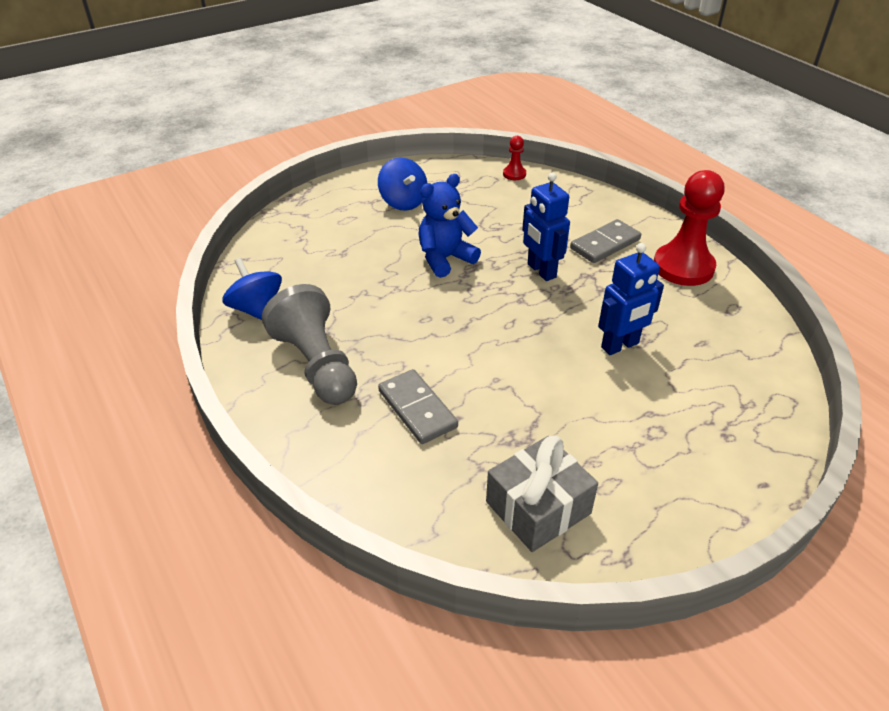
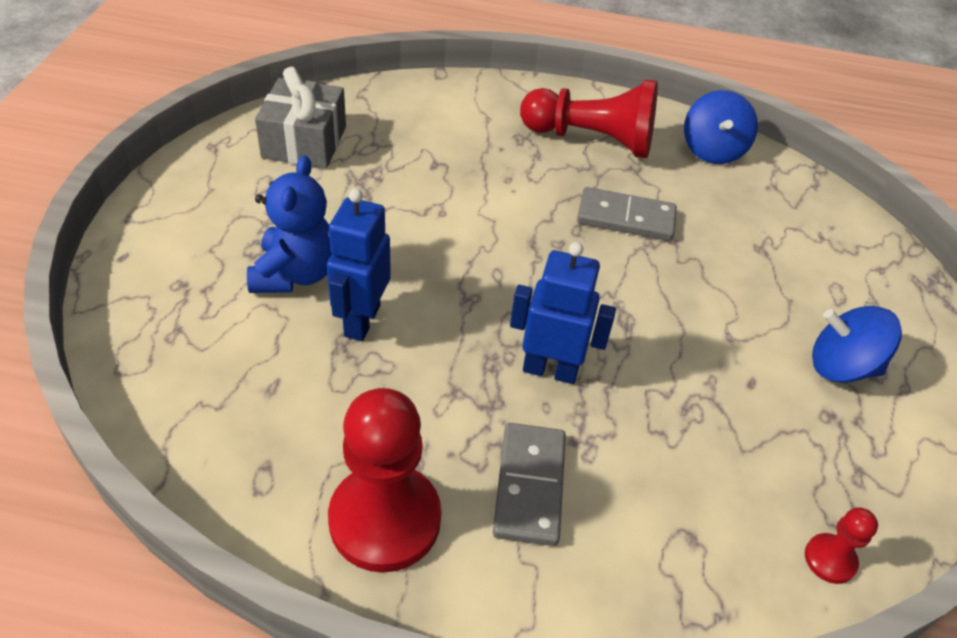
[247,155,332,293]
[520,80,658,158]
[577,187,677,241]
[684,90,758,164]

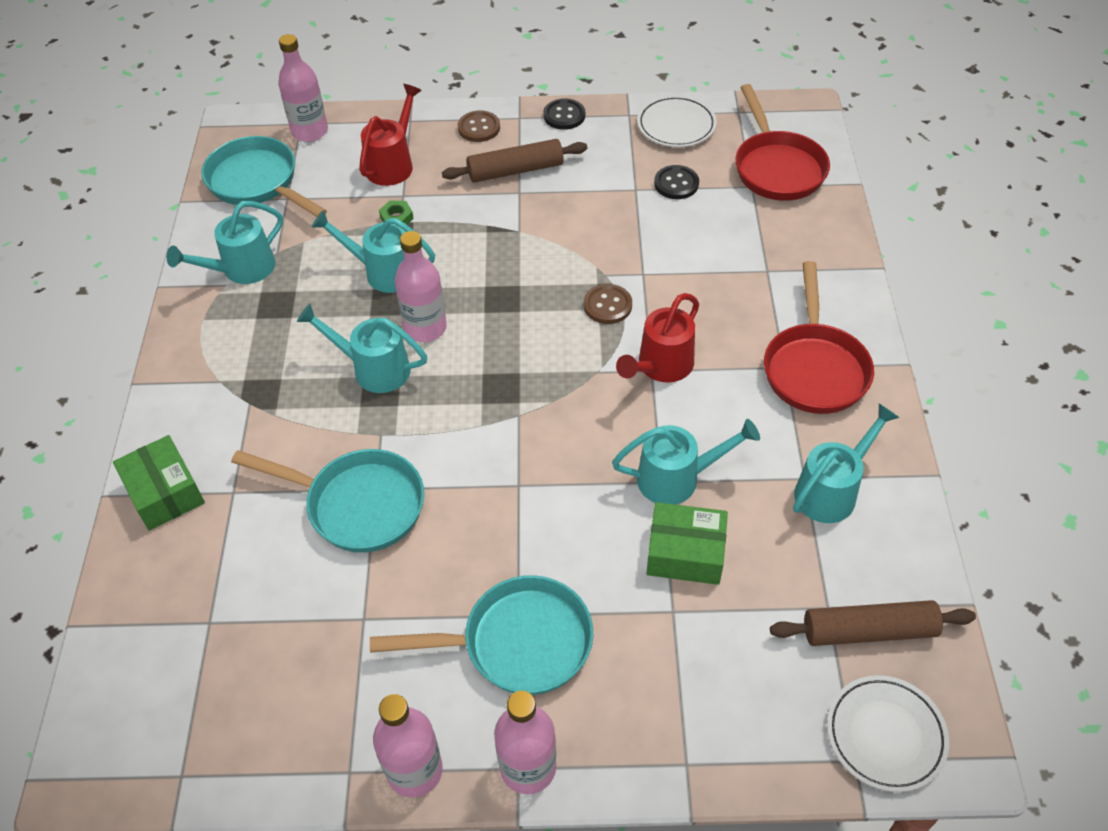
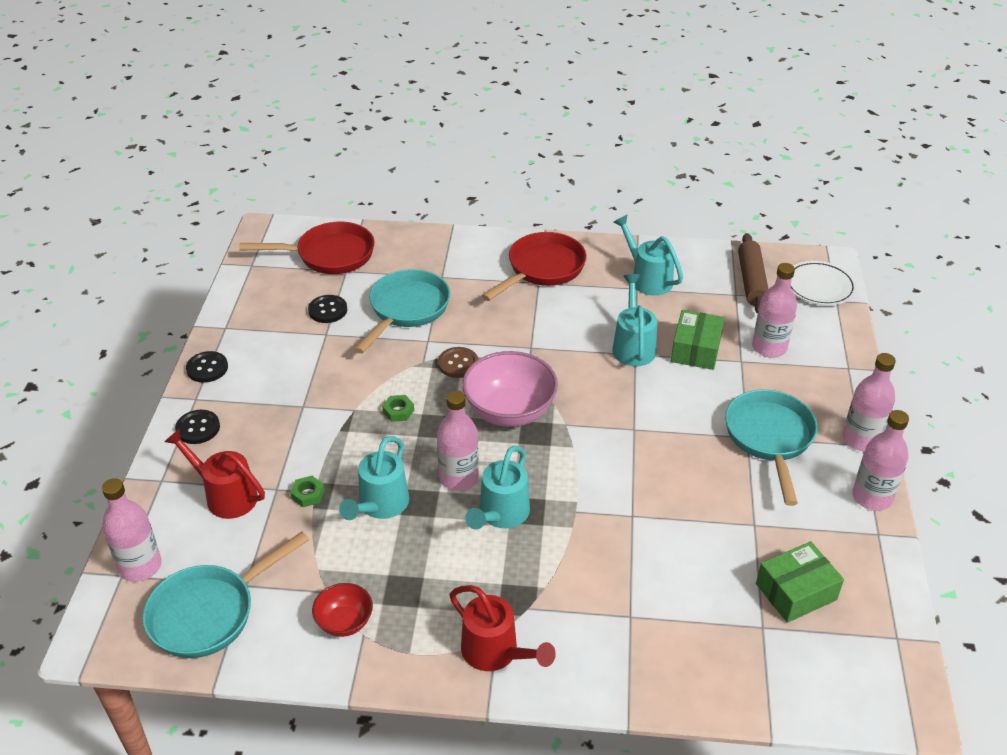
[175,410,220,444]
[312,583,373,637]
[354,269,450,354]
[382,395,414,422]
[450,585,556,671]
[462,351,558,427]
[482,232,586,301]
[752,263,797,358]
[756,542,844,623]
[442,139,587,183] (first image)
[637,95,717,147] (first image)

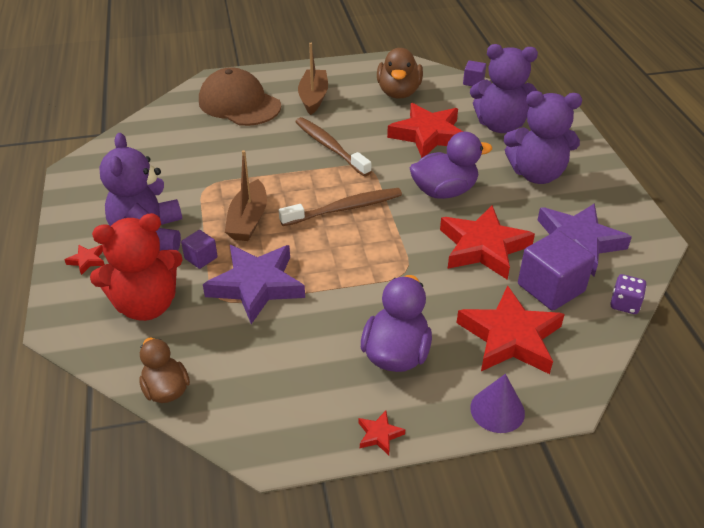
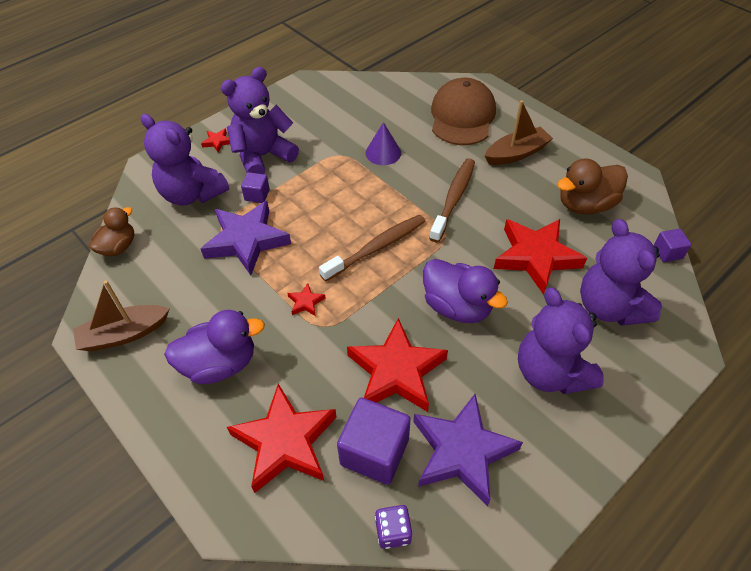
[73,280,170,352]
[141,114,229,205]
[287,283,325,316]
[319,215,425,282]
[365,122,401,165]

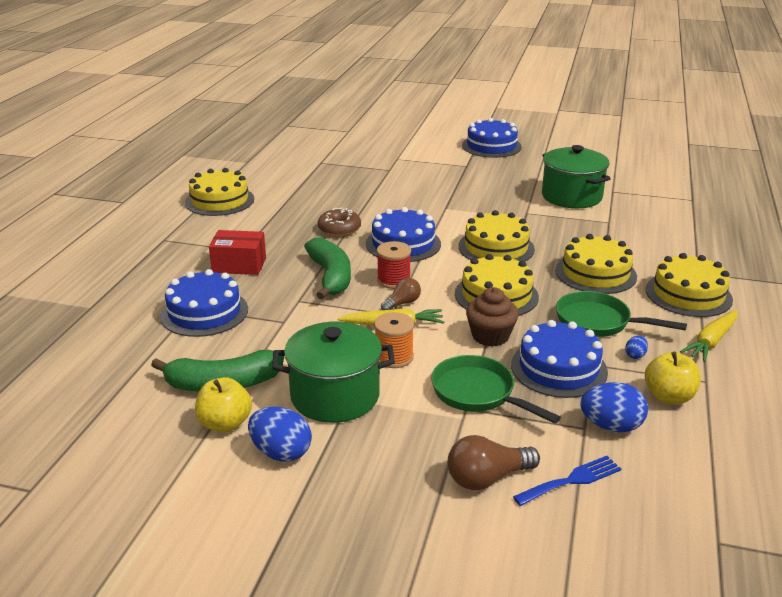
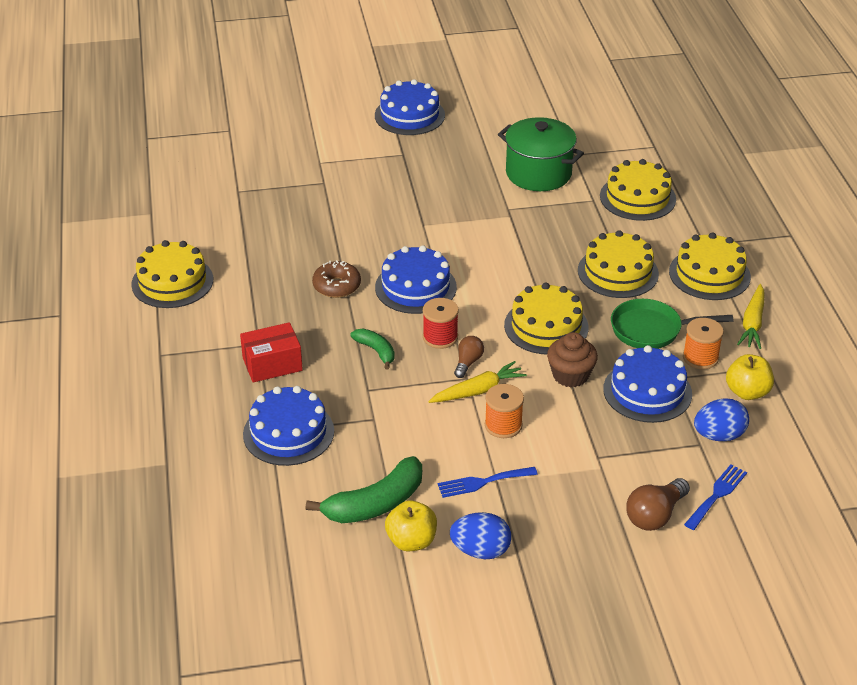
[350,329,395,369]
[438,467,538,498]
[600,159,676,221]
[683,318,724,369]
[431,355,561,424] (first image)

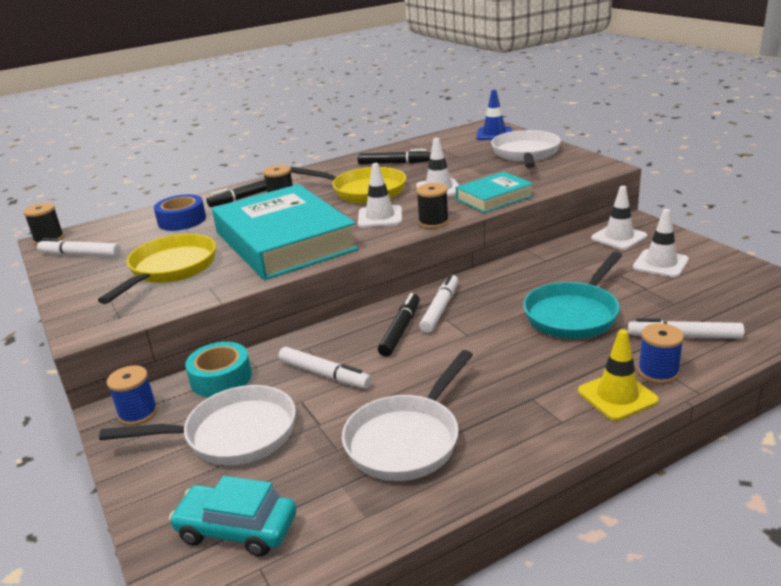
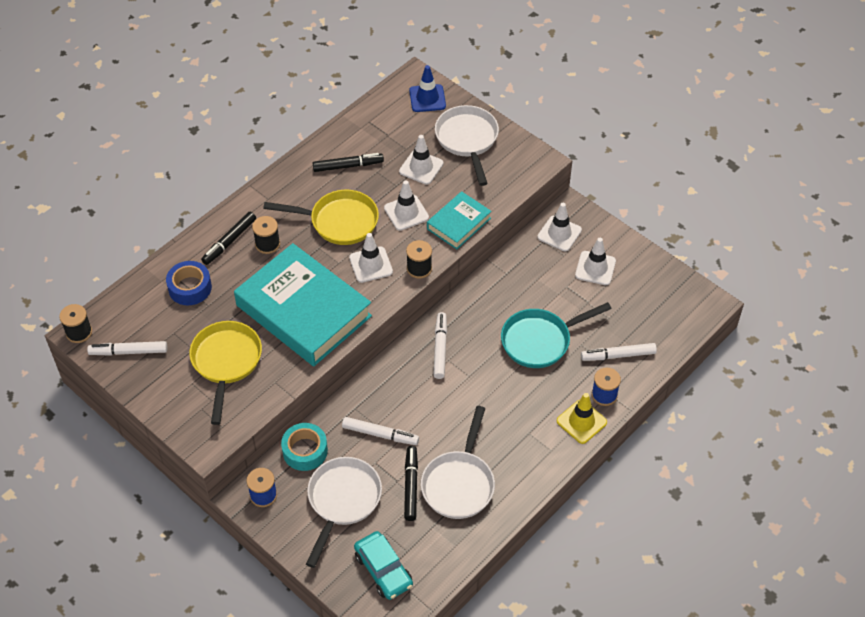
[306,457,382,568]
[354,531,413,600]
[399,135,444,185]
[404,446,418,521]
[501,302,612,368]

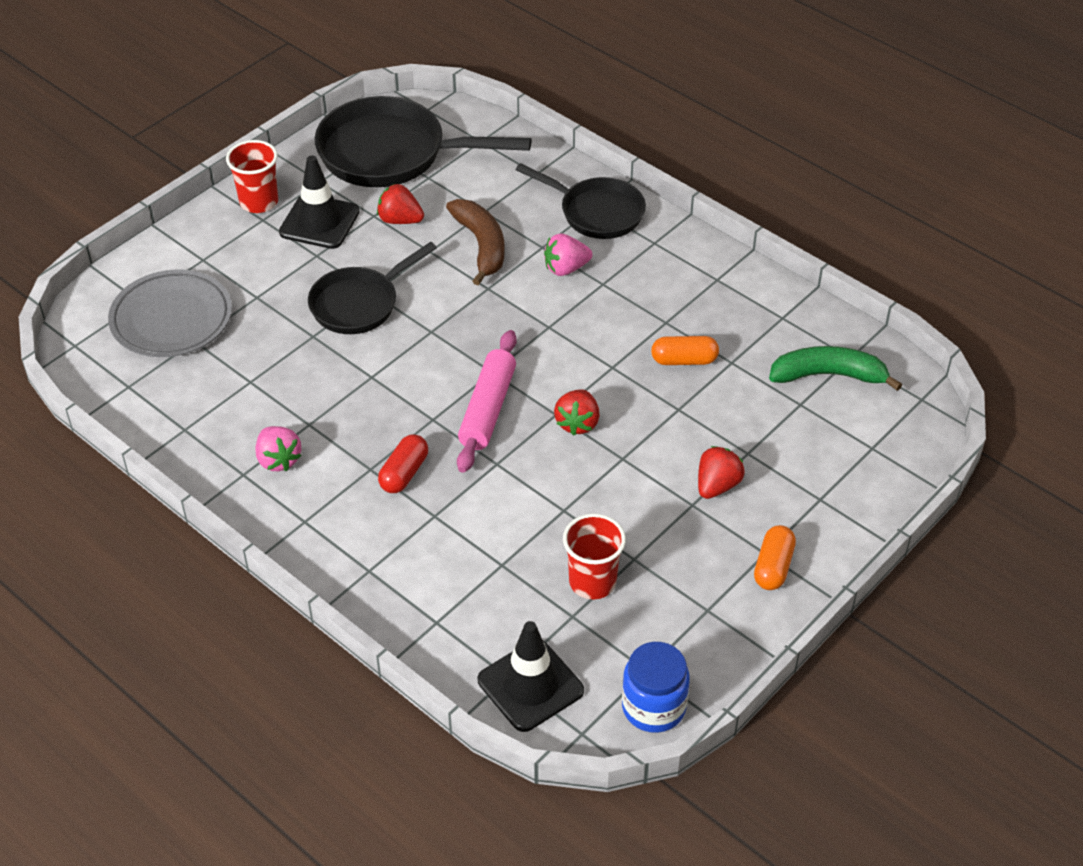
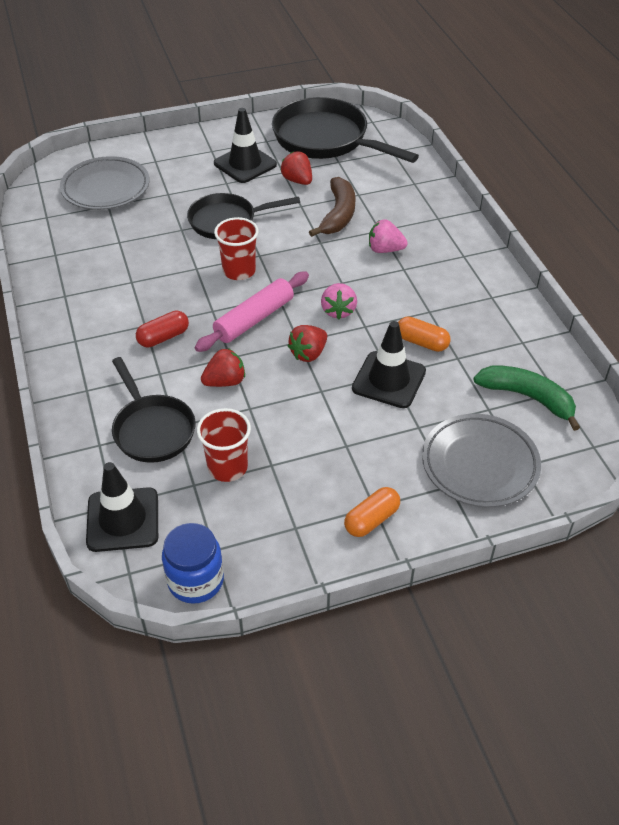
[112,357,196,463]
[201,348,245,387]
[214,217,259,280]
[321,283,357,319]
[352,321,426,408]
[422,414,541,507]

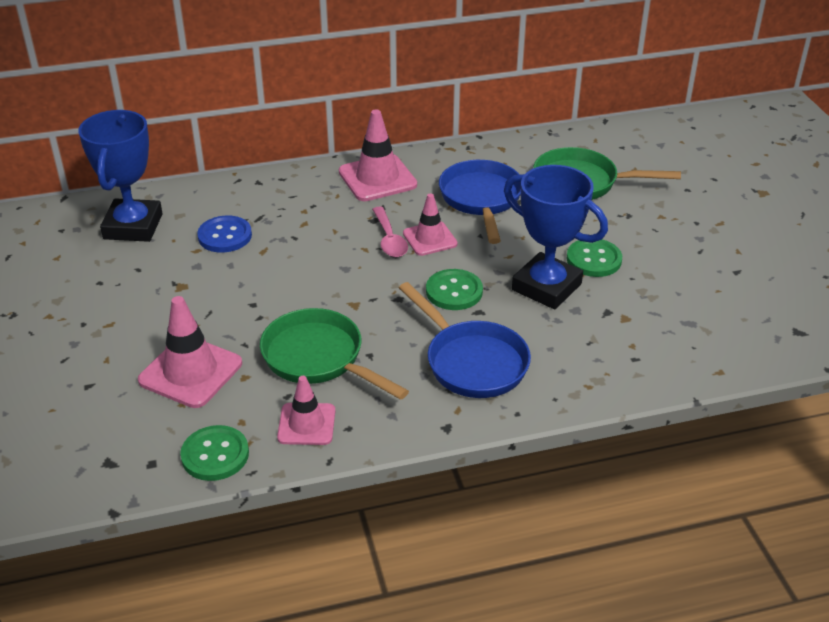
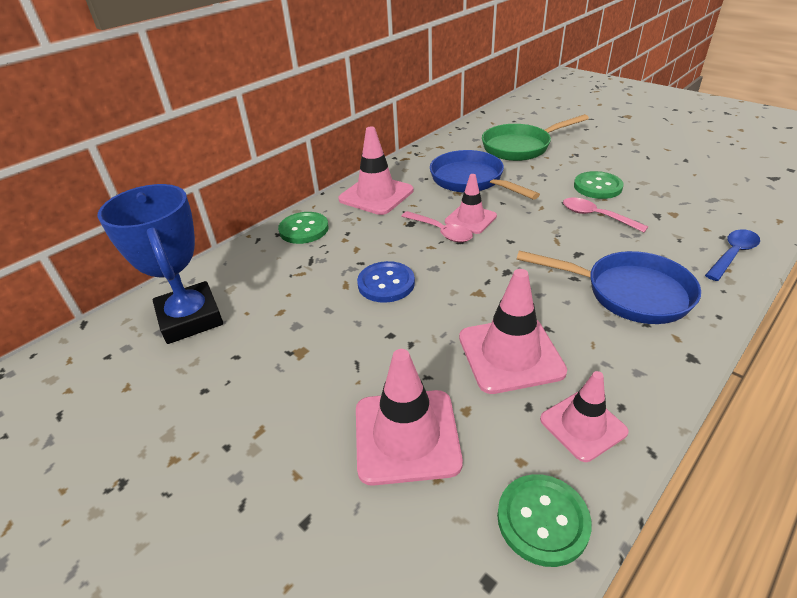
[278,212,329,244]
[357,261,415,303]
[459,269,567,394]
[563,198,648,232]
[705,229,760,281]

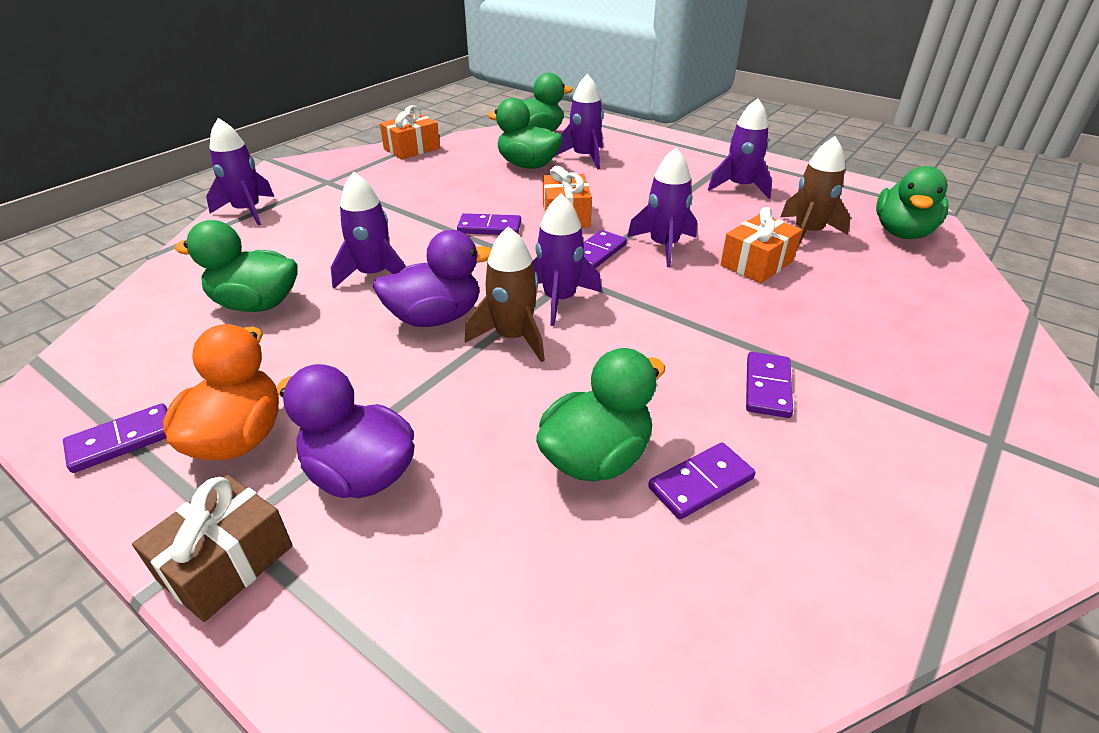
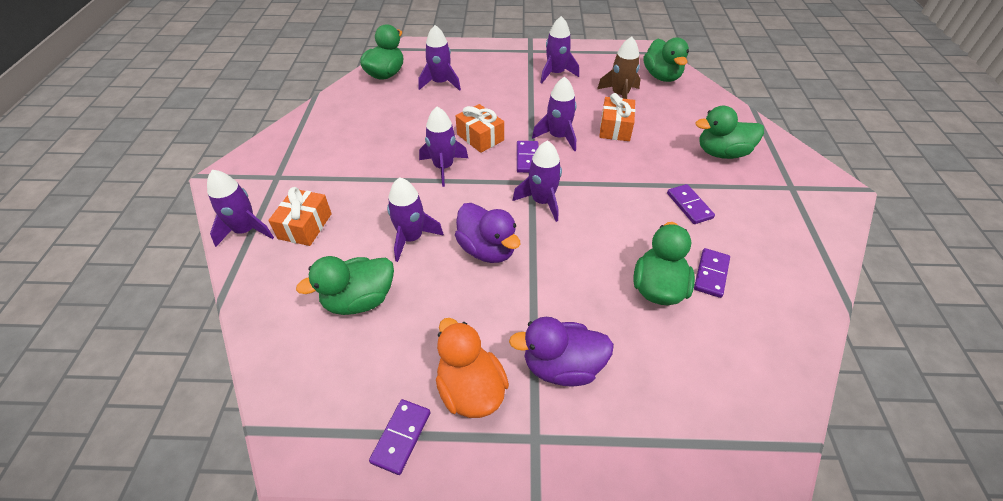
[269,187,332,246]
[419,107,468,187]
[455,203,520,263]
[695,106,764,159]
[132,475,293,622] (first image)
[465,226,545,362] (first image)

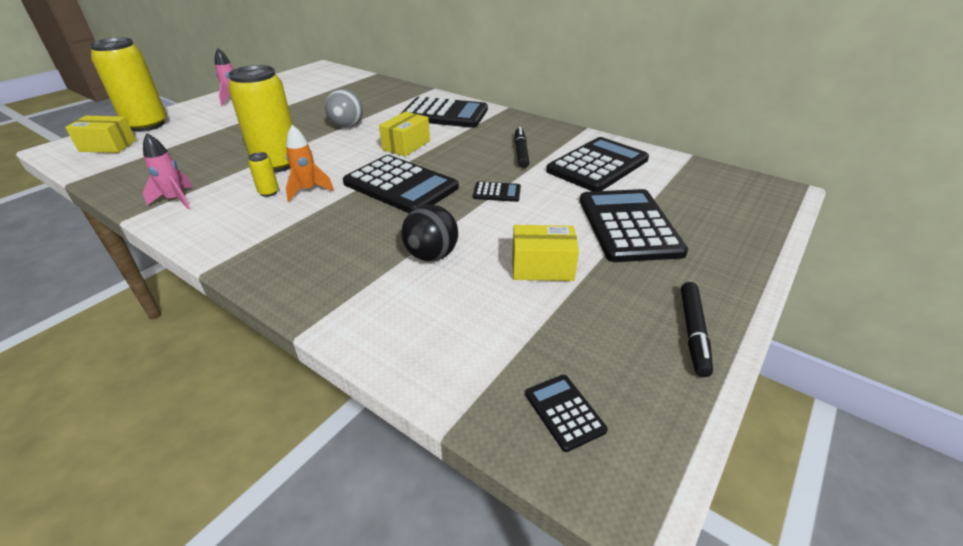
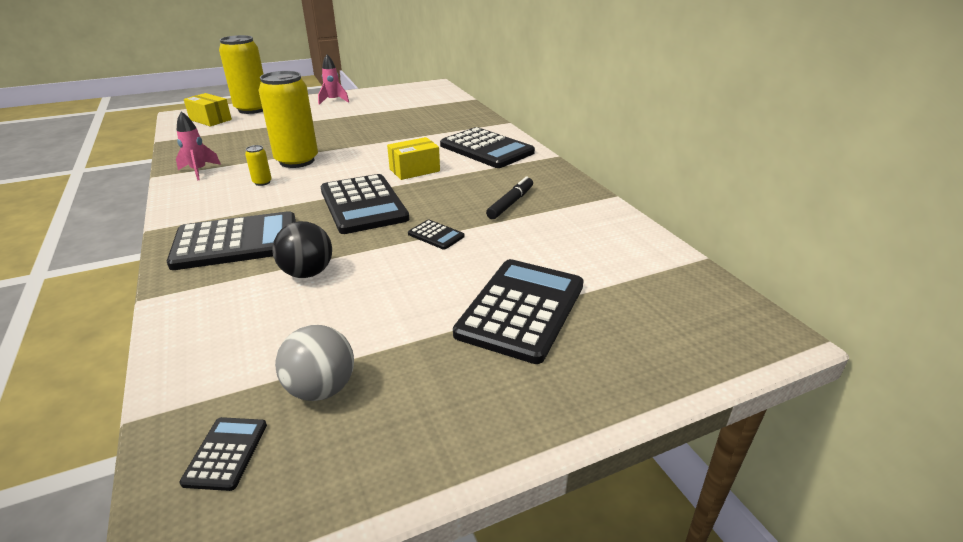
[167,211,296,270]
[275,325,354,401]
[286,125,334,202] (first image)
[512,225,579,281] (first image)
[681,282,713,377] (first image)

